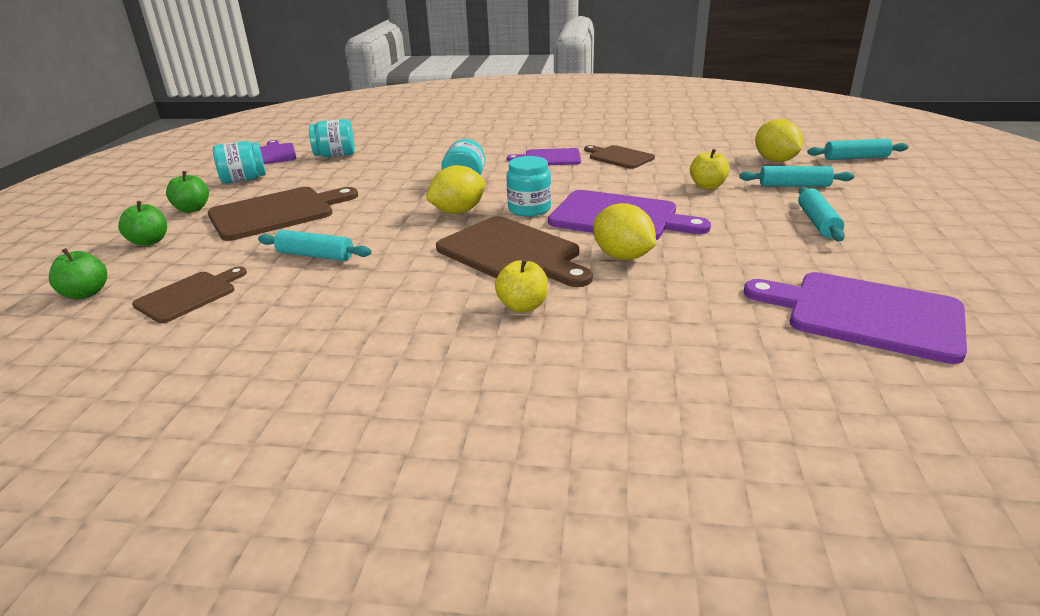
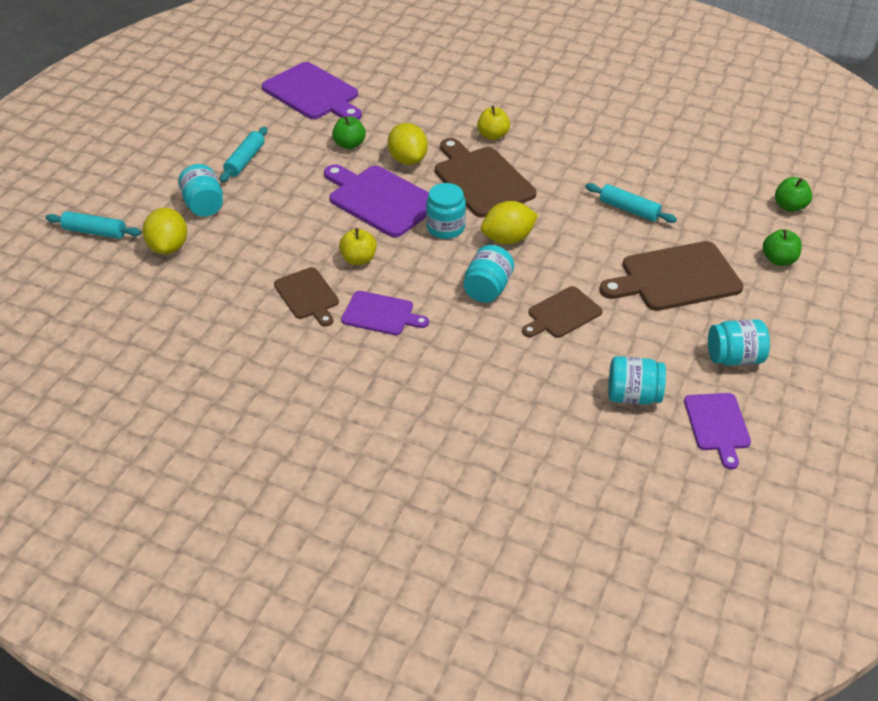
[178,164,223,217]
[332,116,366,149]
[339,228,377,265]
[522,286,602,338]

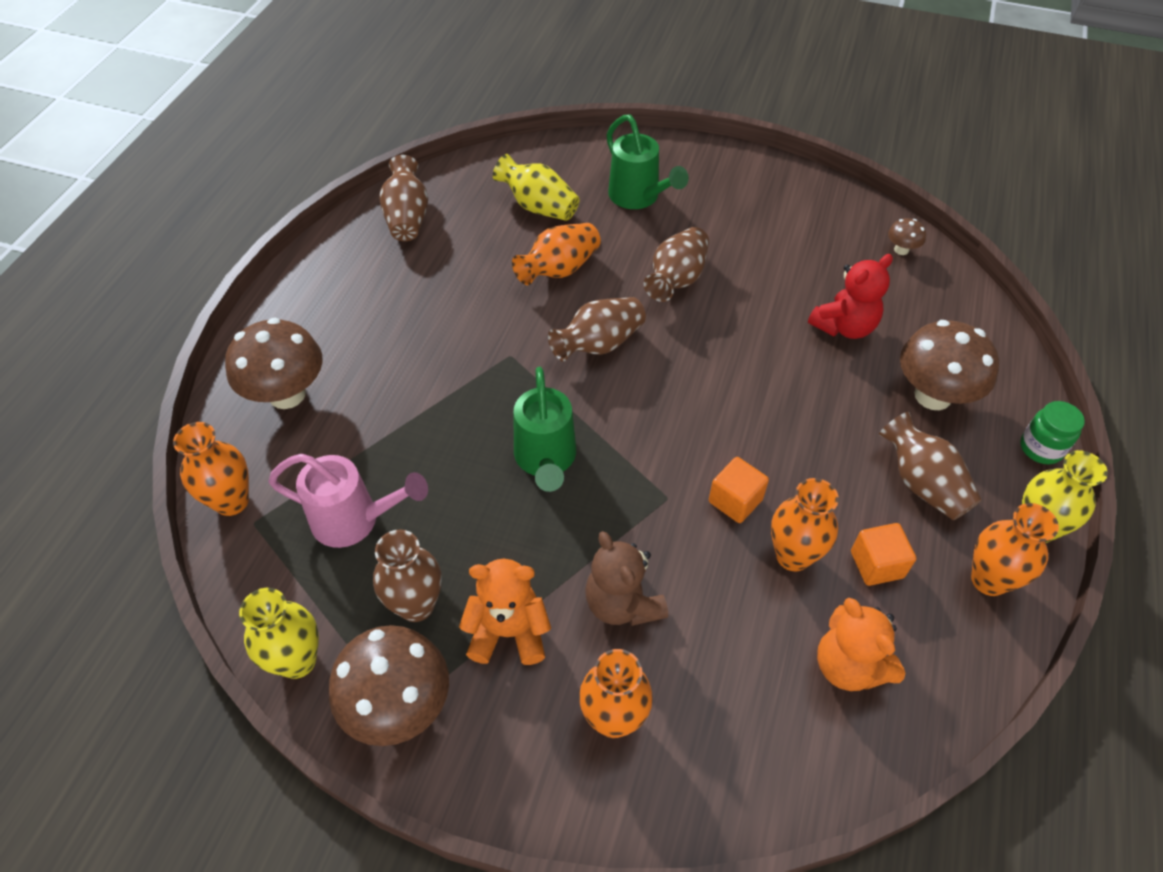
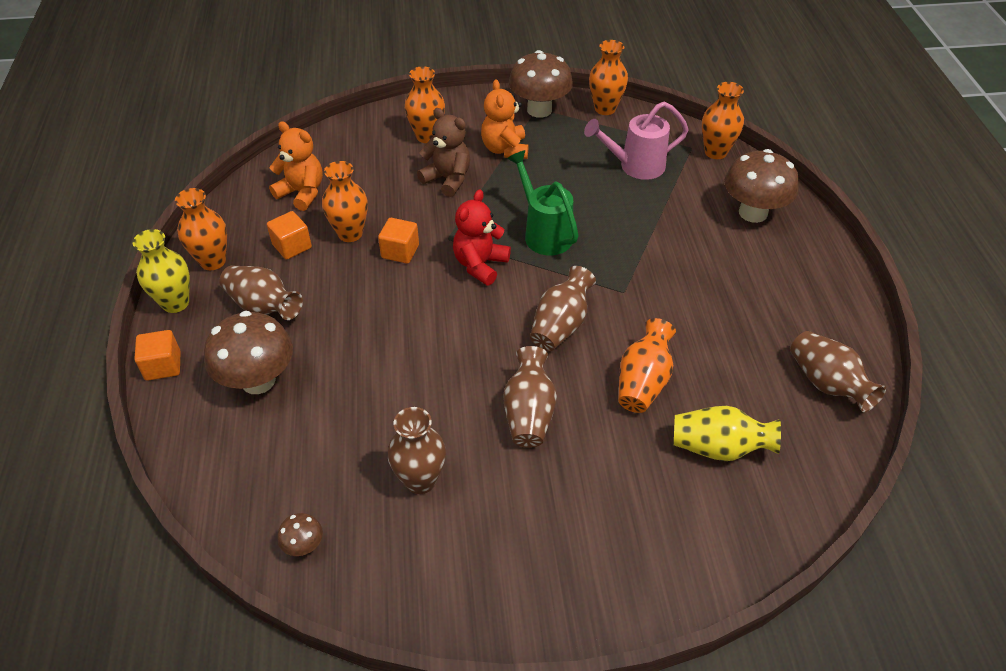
[135,330,181,381]
[388,407,446,494]
[453,189,511,285]
[481,79,528,159]
[589,40,628,115]
[606,115,689,209] (first image)

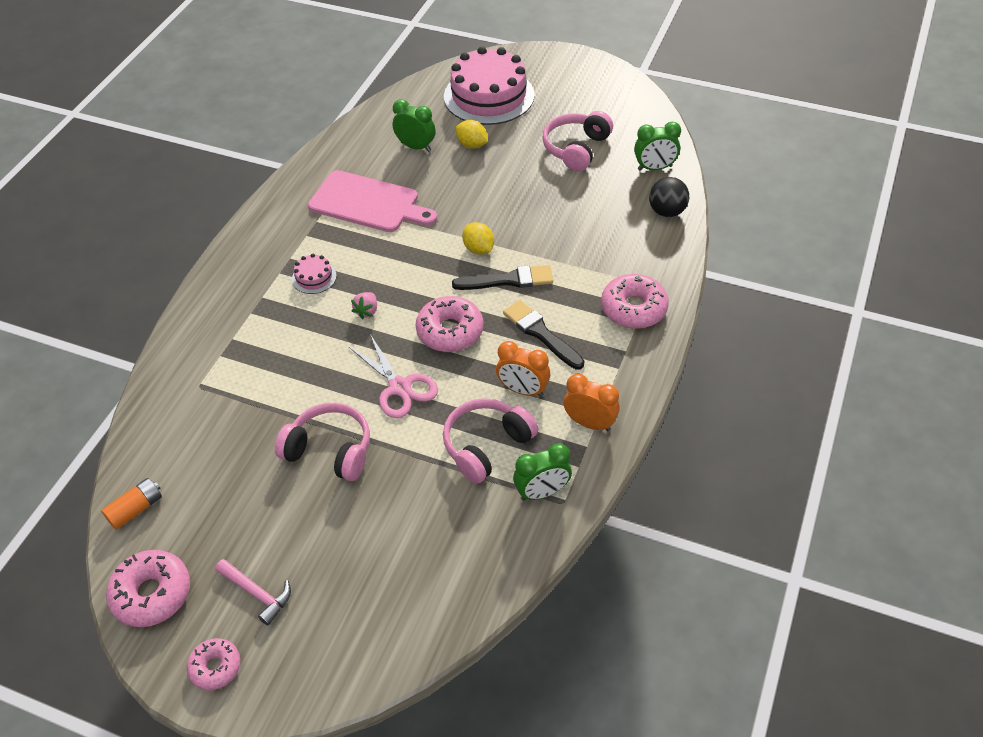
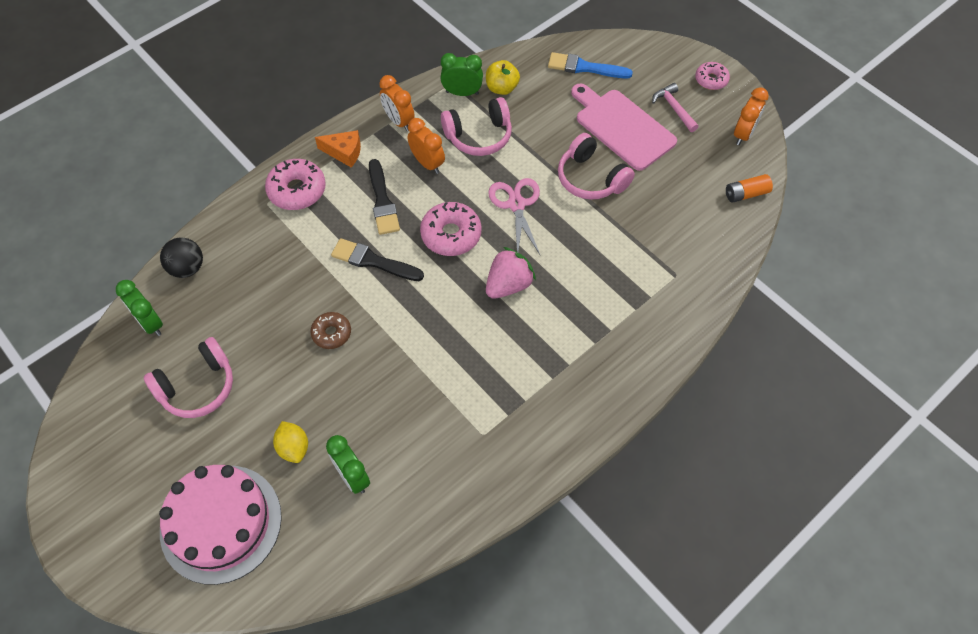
[116,280,163,336]
[310,312,351,349]
[315,130,361,168]
[486,60,520,95]
[486,247,536,299]
[548,52,633,78]
[571,84,677,171]
[734,87,769,145]
[292,254,337,294] (first image)
[462,222,494,255] (first image)

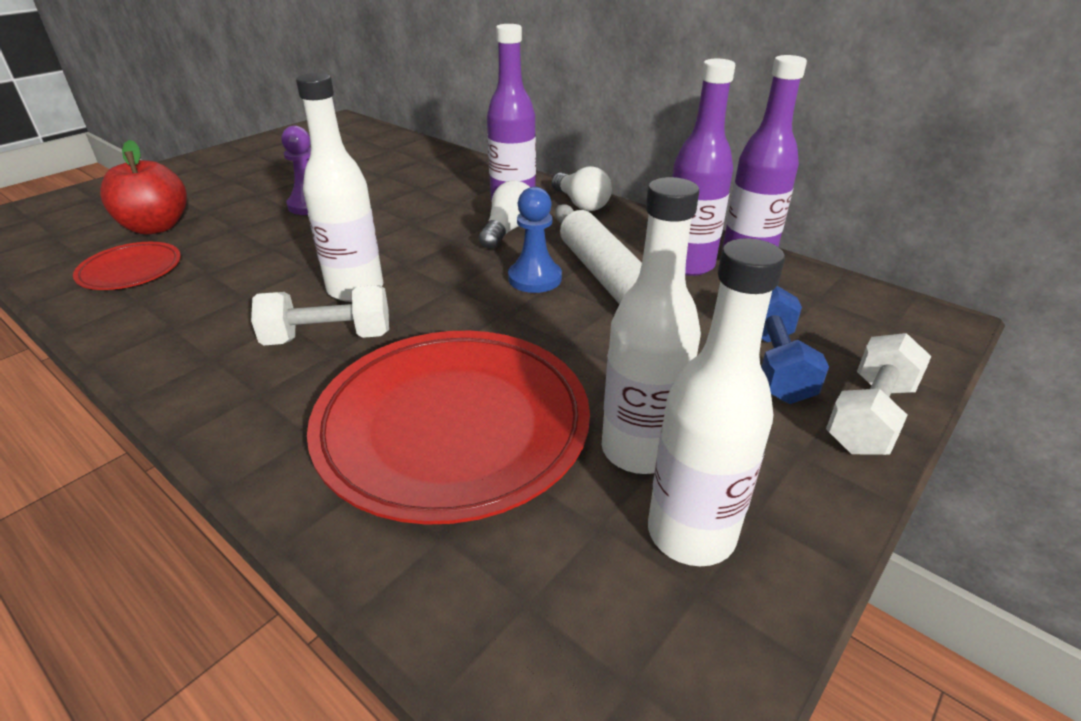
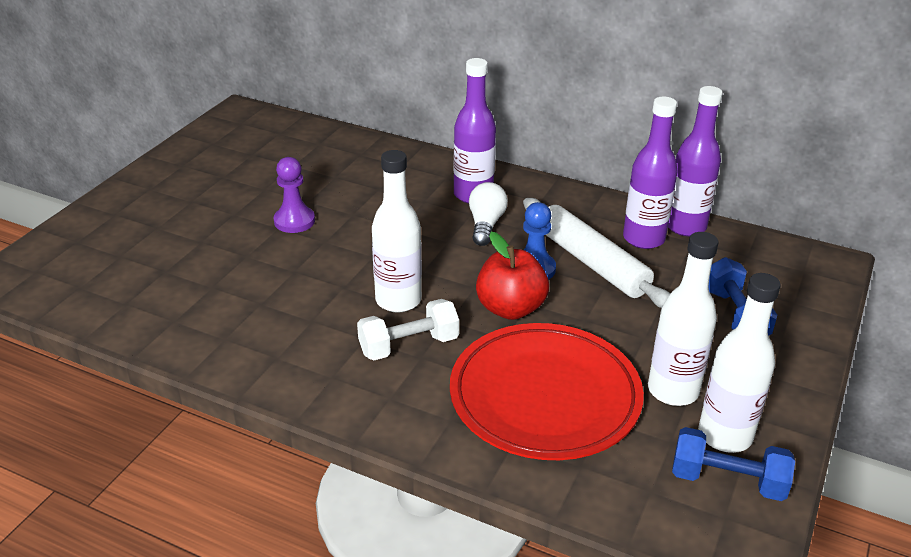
[476,232,549,320]
[672,427,795,501]
[73,242,181,290] (first image)
[551,166,612,211] (first image)
[826,333,931,455] (first image)

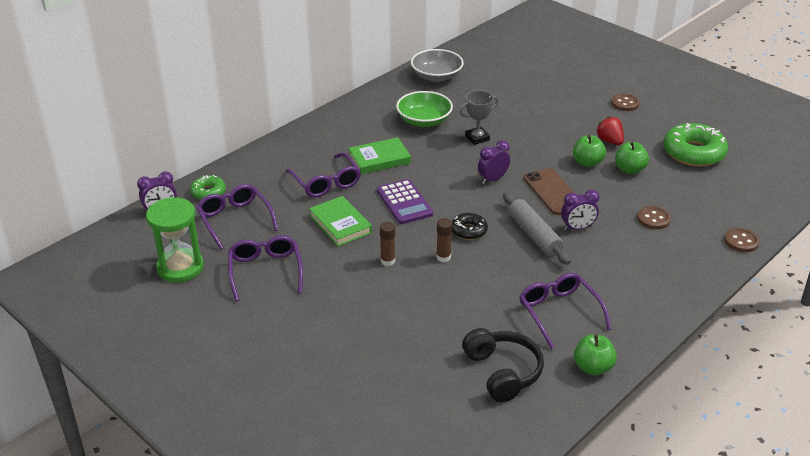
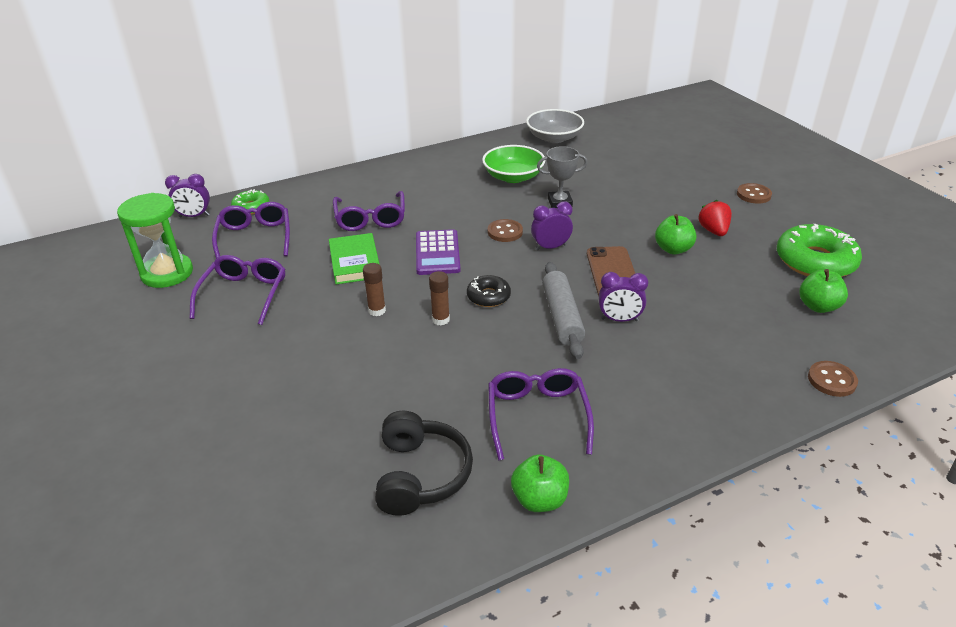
[488,219,523,242]
[799,269,848,313]
[348,137,411,174] (first image)

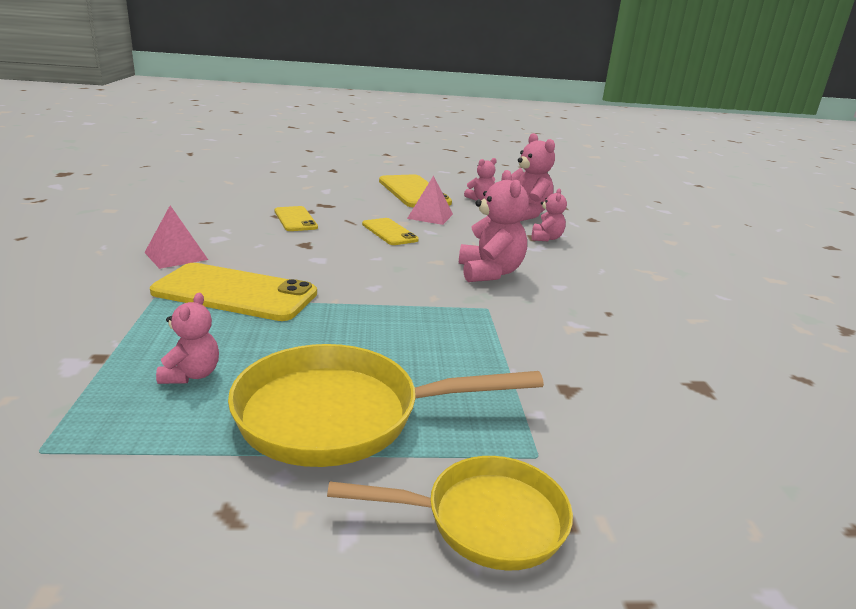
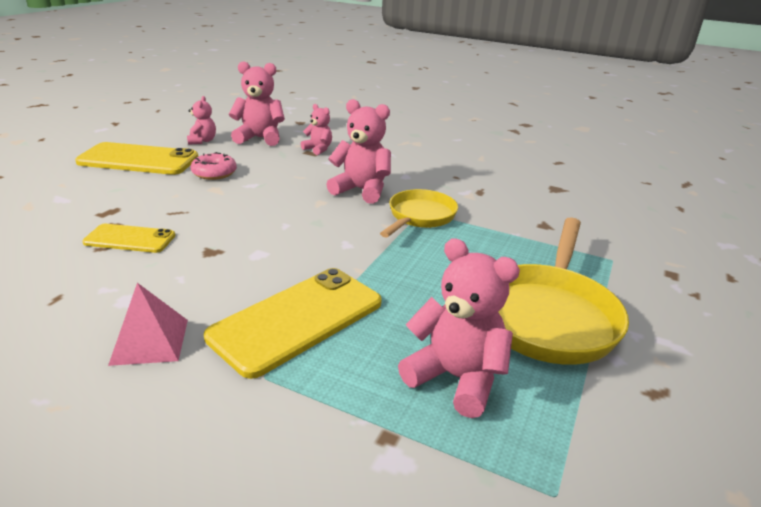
[191,152,237,180]
[380,189,458,238]
[398,238,520,418]
[362,218,419,245] (first image)

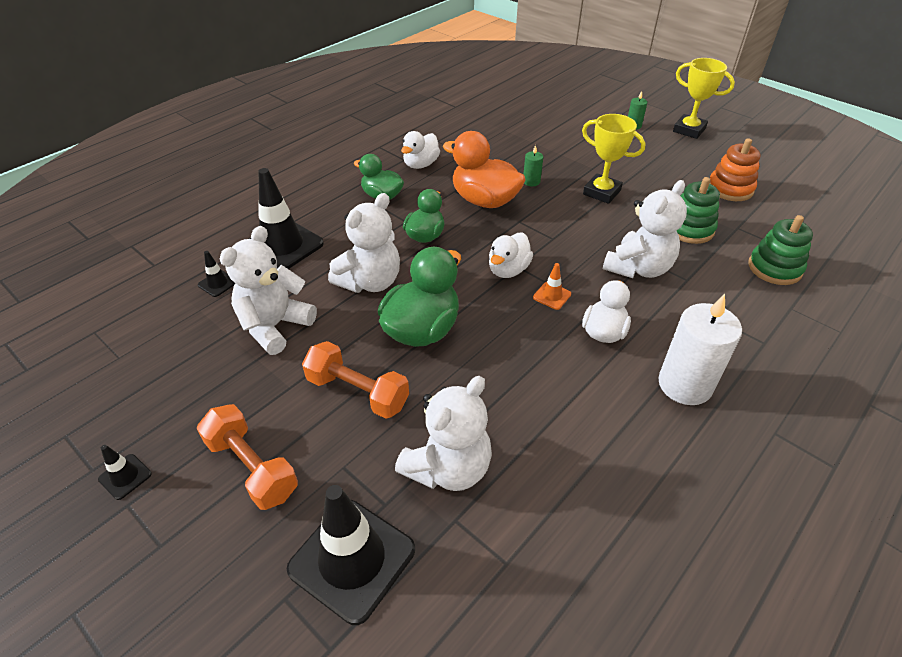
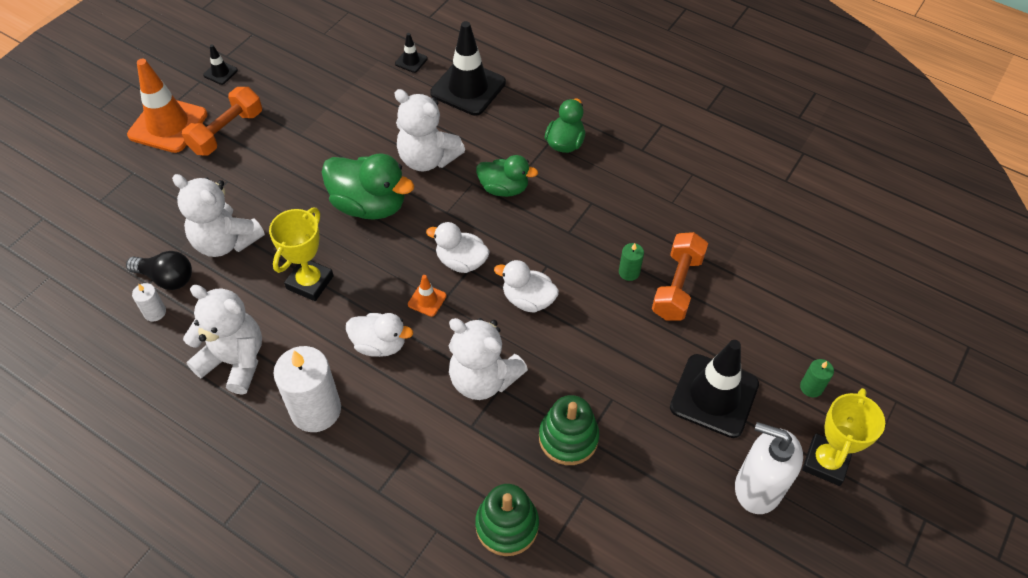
[126,251,192,290]
[127,59,207,153]
[132,283,166,322]
[183,285,262,395]
[269,208,334,301]
[494,260,559,313]
[652,232,708,320]
[670,340,759,438]
[735,422,803,514]
[443,131,526,208] (first image)
[710,138,760,201] (first image)

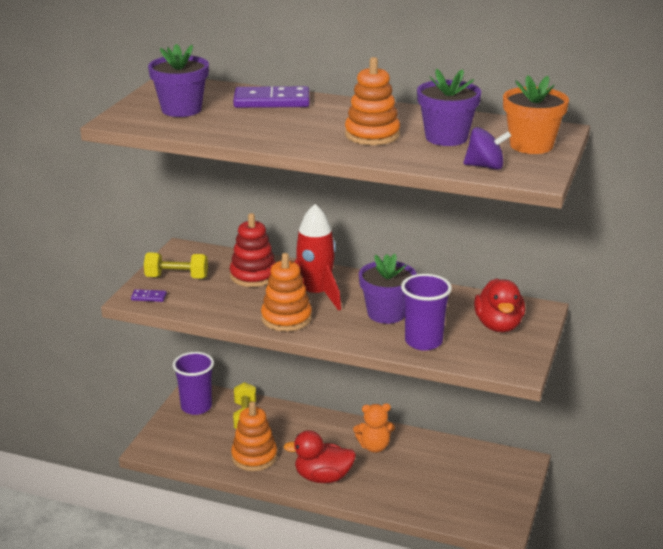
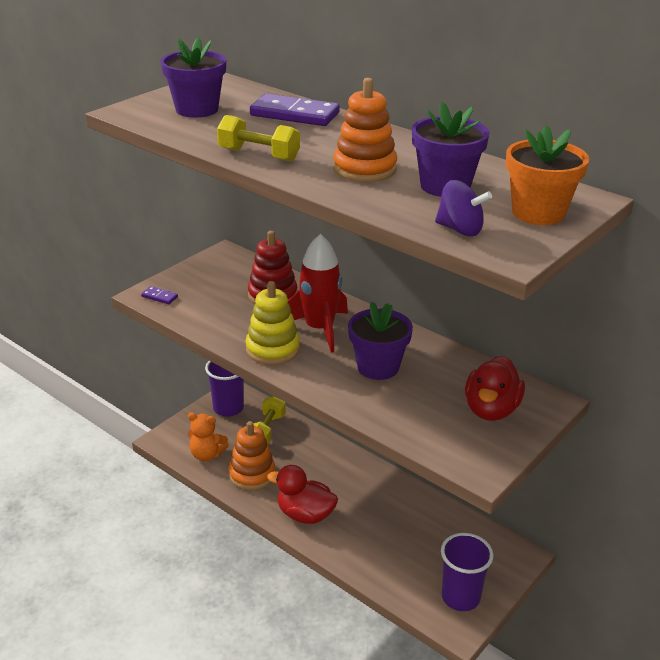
[188,413,229,461]
[217,115,300,162]
[246,281,300,365]
[441,533,494,611]

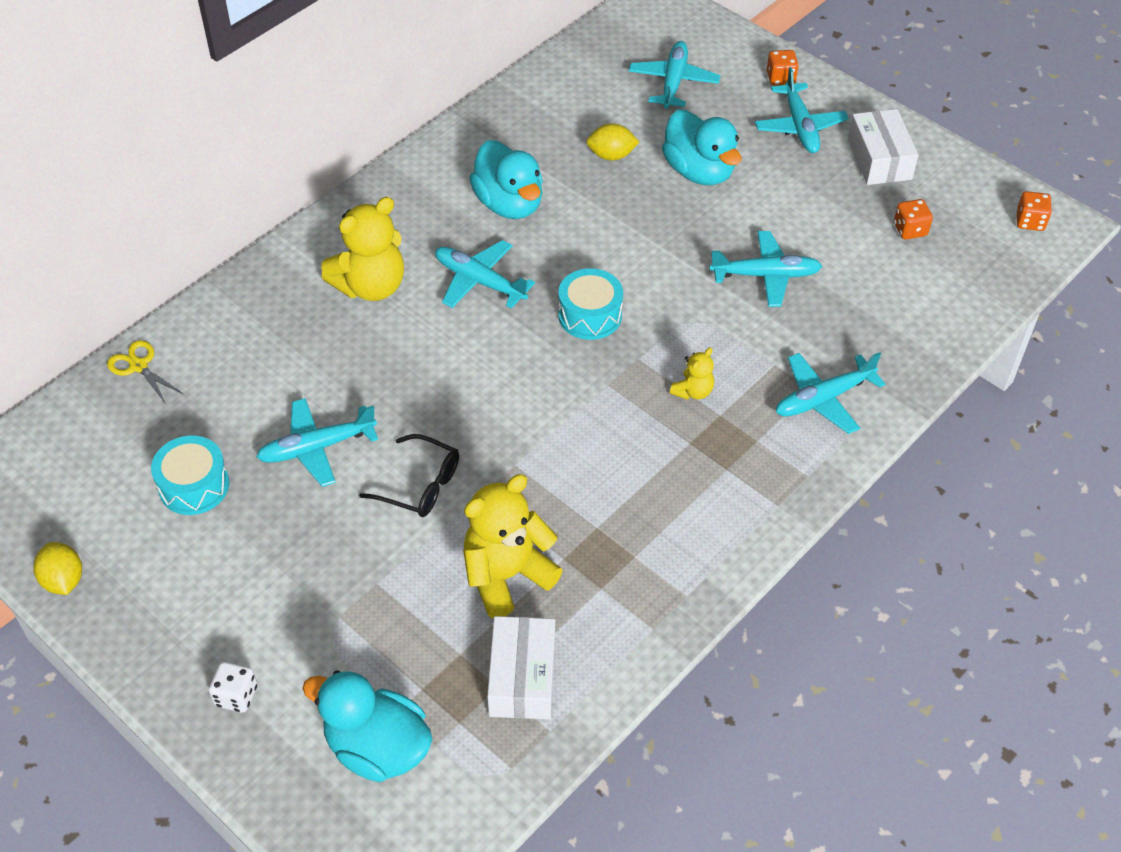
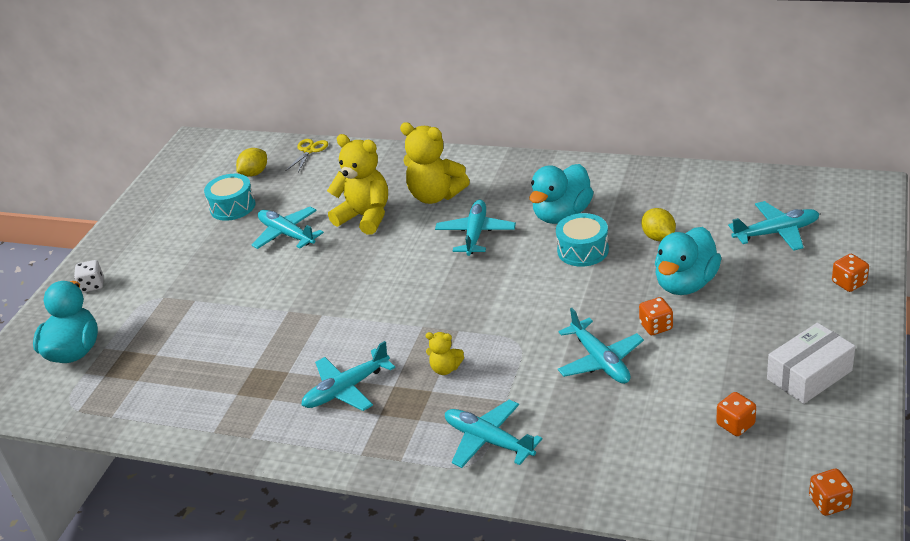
[236,148,267,177]
[302,341,395,411]
[327,134,388,235]
[556,213,609,267]
[639,297,673,335]
[359,434,459,517] (first image)
[487,616,555,719] (first image)

